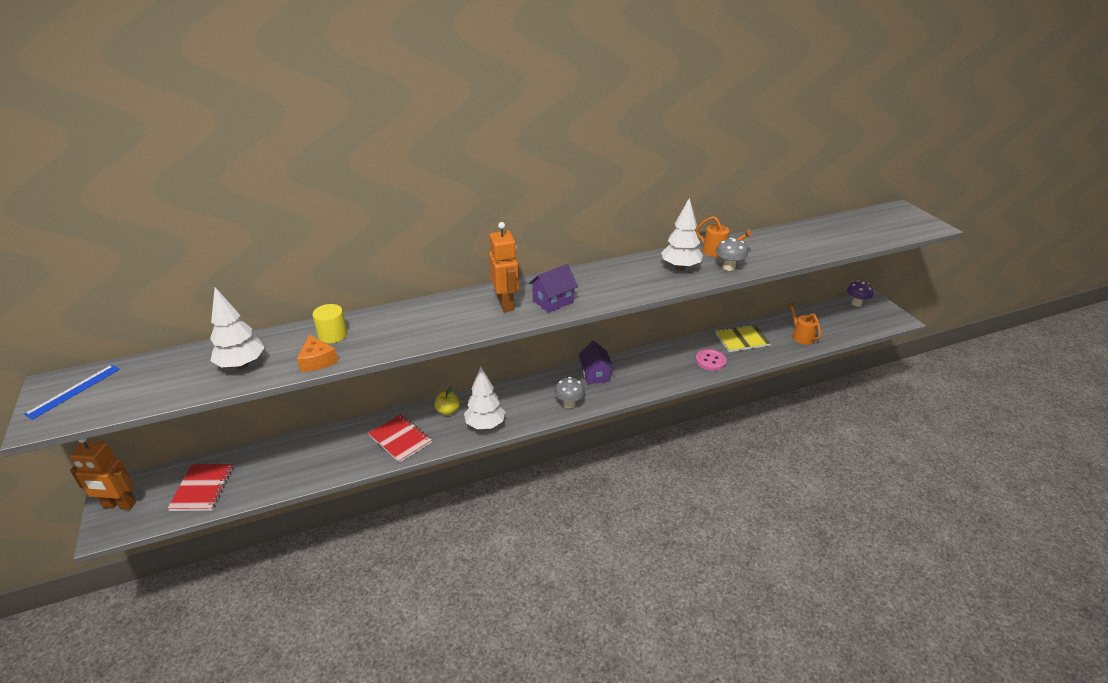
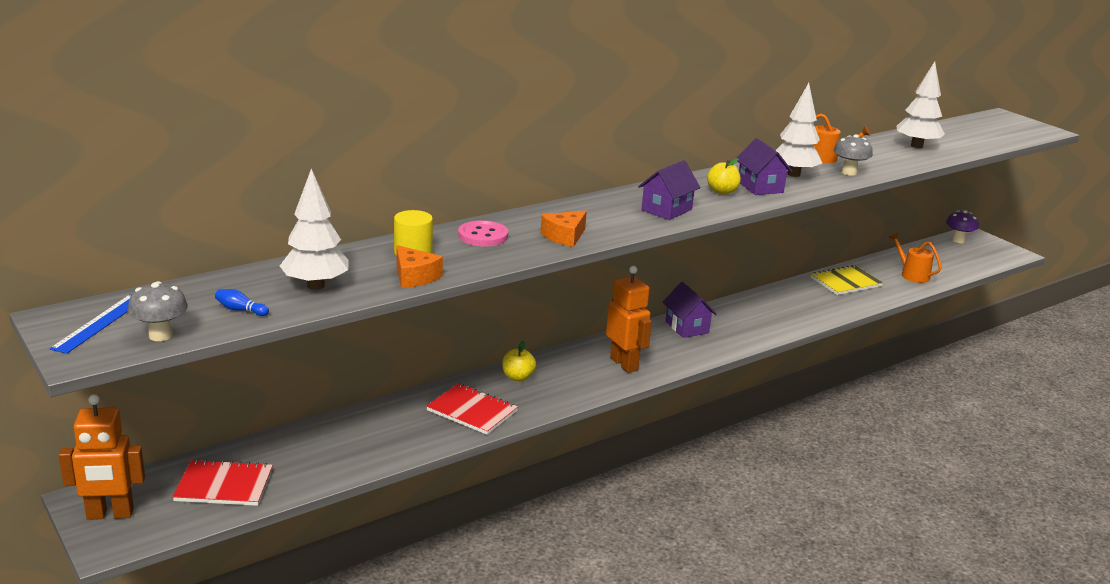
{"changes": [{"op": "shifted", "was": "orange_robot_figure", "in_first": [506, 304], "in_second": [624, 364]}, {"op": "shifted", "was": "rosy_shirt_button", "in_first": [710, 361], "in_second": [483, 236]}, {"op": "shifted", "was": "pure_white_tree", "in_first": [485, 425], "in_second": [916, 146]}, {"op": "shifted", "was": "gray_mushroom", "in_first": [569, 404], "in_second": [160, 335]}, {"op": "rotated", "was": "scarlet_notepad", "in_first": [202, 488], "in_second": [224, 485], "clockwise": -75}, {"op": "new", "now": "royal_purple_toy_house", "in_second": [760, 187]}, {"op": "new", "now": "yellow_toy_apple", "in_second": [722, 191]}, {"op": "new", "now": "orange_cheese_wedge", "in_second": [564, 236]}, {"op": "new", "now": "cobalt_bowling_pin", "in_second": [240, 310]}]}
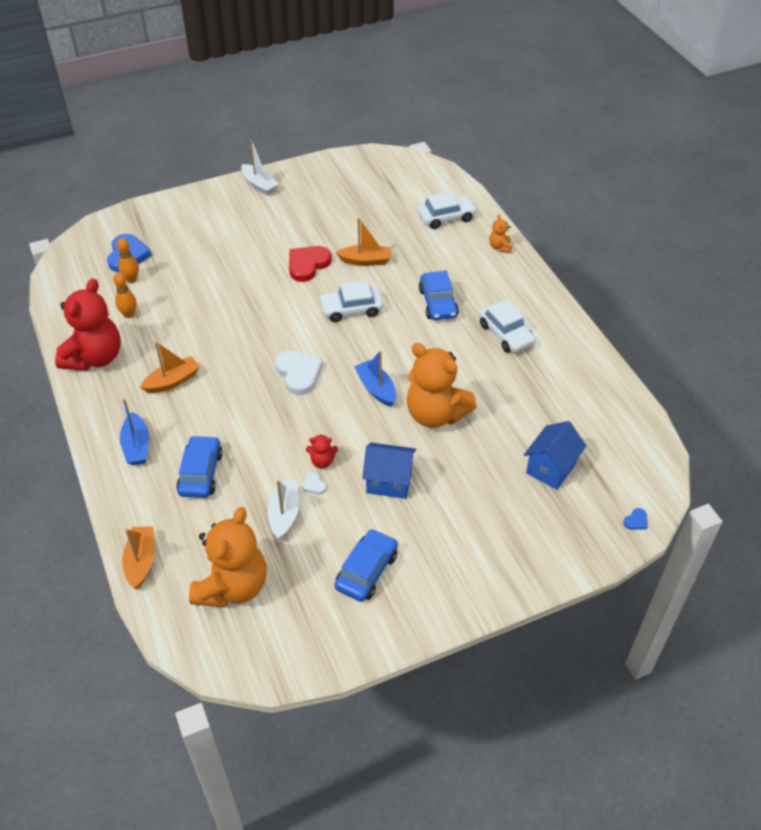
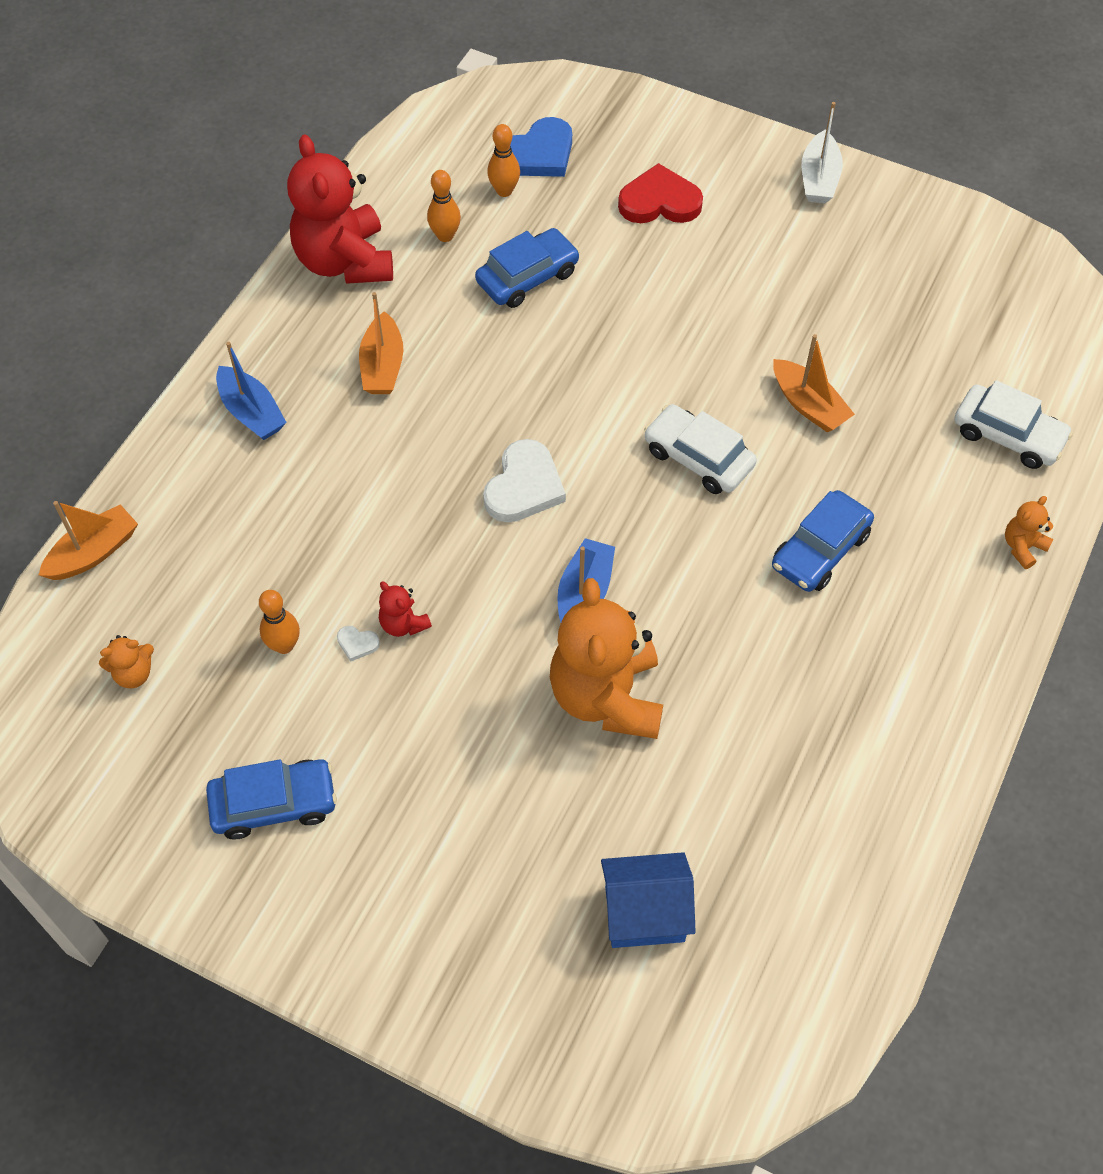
{"changes": [{"op": "shifted", "was": "scarlet_heart_shape", "in_first": [308, 265], "in_second": [659, 201]}, {"op": "rotated", "was": "scarlet_teddy_bear", "in_first": [95, 358], "in_second": [345, 261], "clockwise": 90}, {"op": "gone", "was": "pure_white_automobile", "in_first": [506, 334]}, {"op": "rotated", "was": "orange_boat", "in_first": [172, 381], "in_second": [382, 366], "clockwise": 75}, {"op": "rotated", "was": "cobalt_boat", "in_first": [137, 446], "in_second": [251, 412], "clockwise": -75}, {"op": "shifted", "was": "cobalt_automobile", "in_first": [200, 473], "in_second": [527, 277]}, {"op": "gone", "was": "cobalt_toy_house", "in_first": [389, 481]}, {"op": "rotated", "was": "pure_white_heart_shape", "in_first": [314, 485], "in_second": [357, 644], "clockwise": -90}, {"op": "swapped", "was": "pure_white_boat", "now": "orange_bowling_pin", "in_first": [284, 514], "in_second": [284, 645]}, {"op": "scaled", "was": "orange_teddy_bear", "in_first": [233, 586], "in_second": [133, 673], "ratio": 0.43}, {"op": "gone", "was": "cobalt_heart_shape", "in_first": [636, 521]}]}
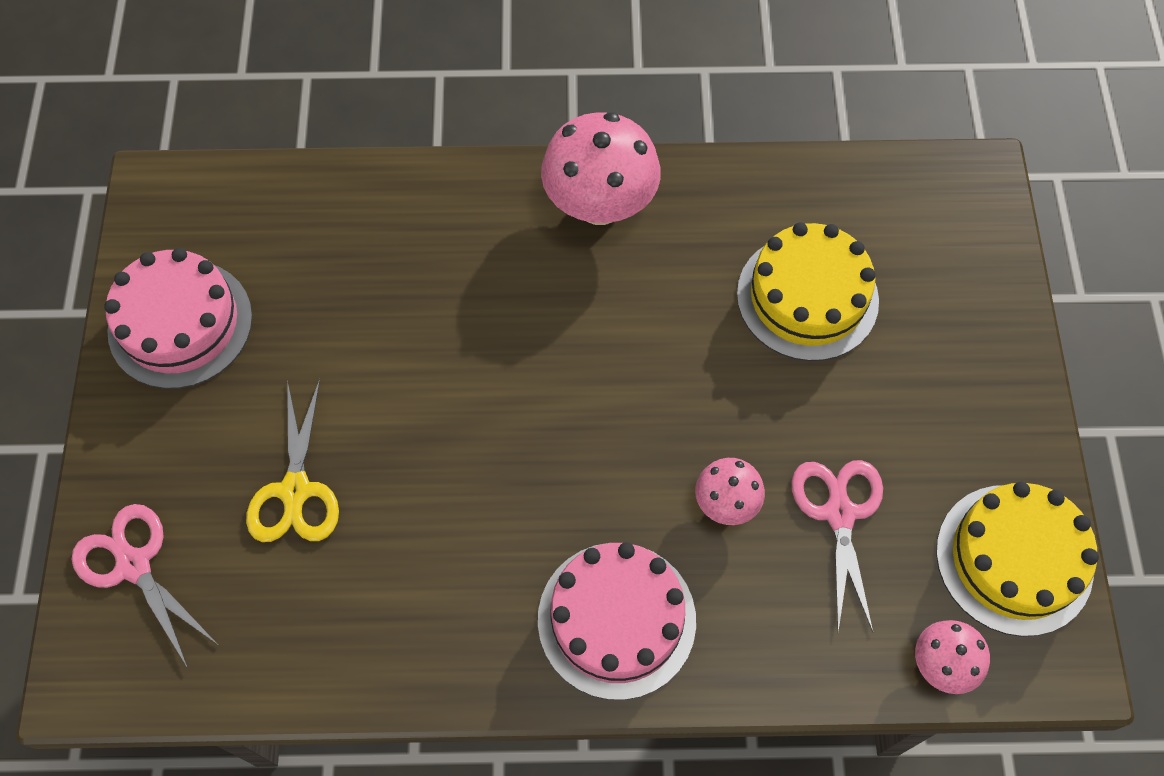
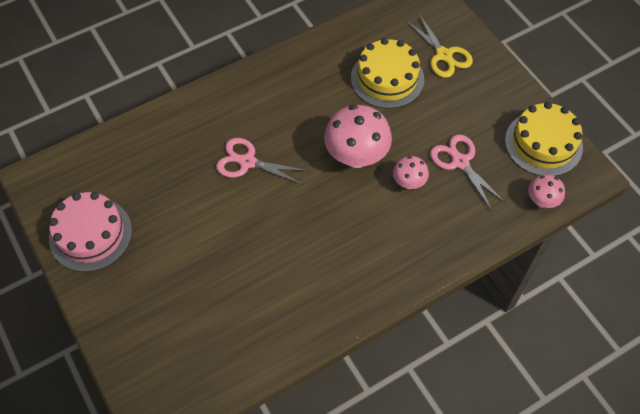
{"changes": [{"op": "shifted", "was": "rosy_mushroom", "in_first": [600, 205], "in_second": [356, 156]}, {"op": "shifted", "was": "yellow_scissors", "in_first": [295, 491], "in_second": [444, 55]}, {"op": "shifted", "was": "rosy_scissors", "in_first": [133, 565], "in_second": [247, 162]}, {"op": "gone", "was": "rosy_cake", "in_first": [616, 619]}]}
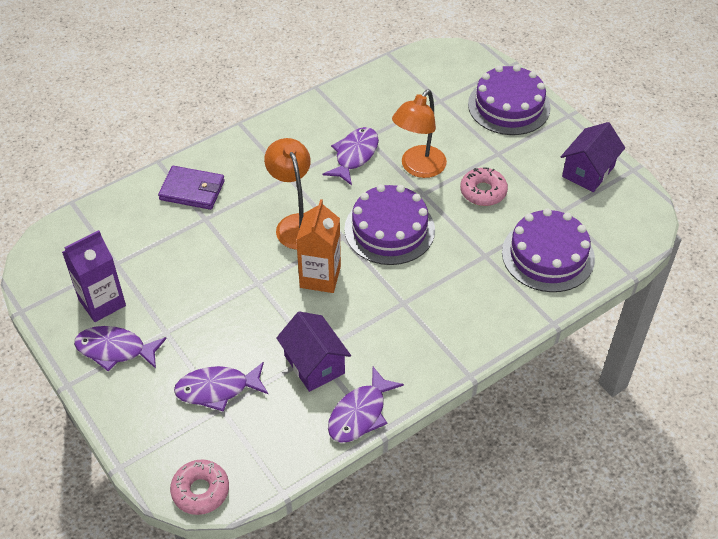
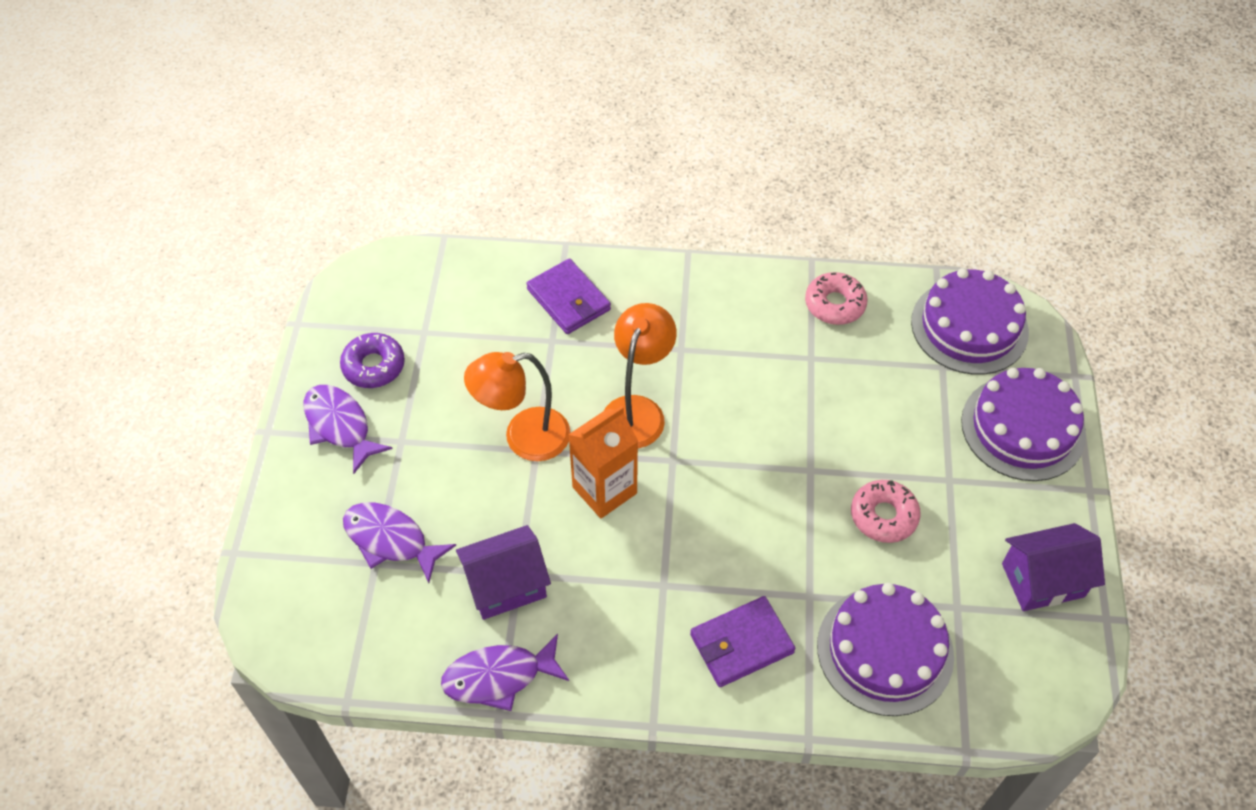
{"changes": [{"op": "shifted", "was": "orange_desk_lamp", "in_first": [418, 168], "in_second": [523, 438]}, {"op": "gone", "was": "royal_purple_fish", "in_first": [354, 155]}, {"op": "shifted", "was": "royal_purple_cake", "in_first": [389, 229], "in_second": [969, 327]}, {"op": "swapped", "was": "royal_purple_carton", "now": "royal_purple_doughnut", "in_first": [102, 302], "in_second": [374, 366]}, {"op": "rotated", "was": "royal_purple_toy_house", "in_first": [314, 364], "in_second": [506, 585], "clockwise": 60}, {"op": "shifted", "was": "rosy_doughnut", "in_first": [200, 491], "in_second": [835, 304]}, {"op": "new", "now": "royal_purple_billfold", "in_second": [741, 643]}]}
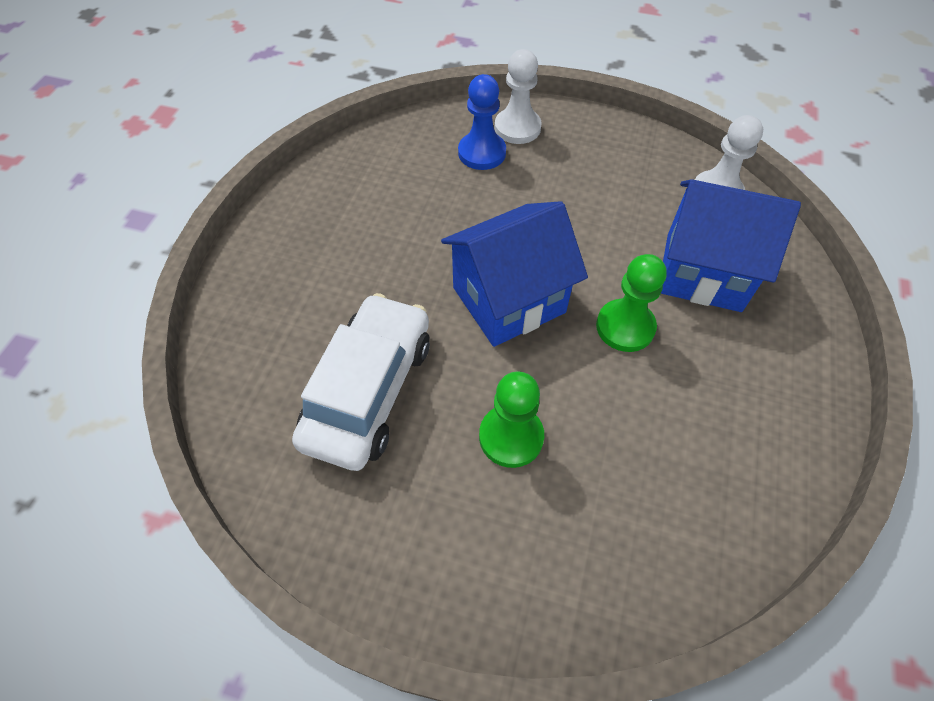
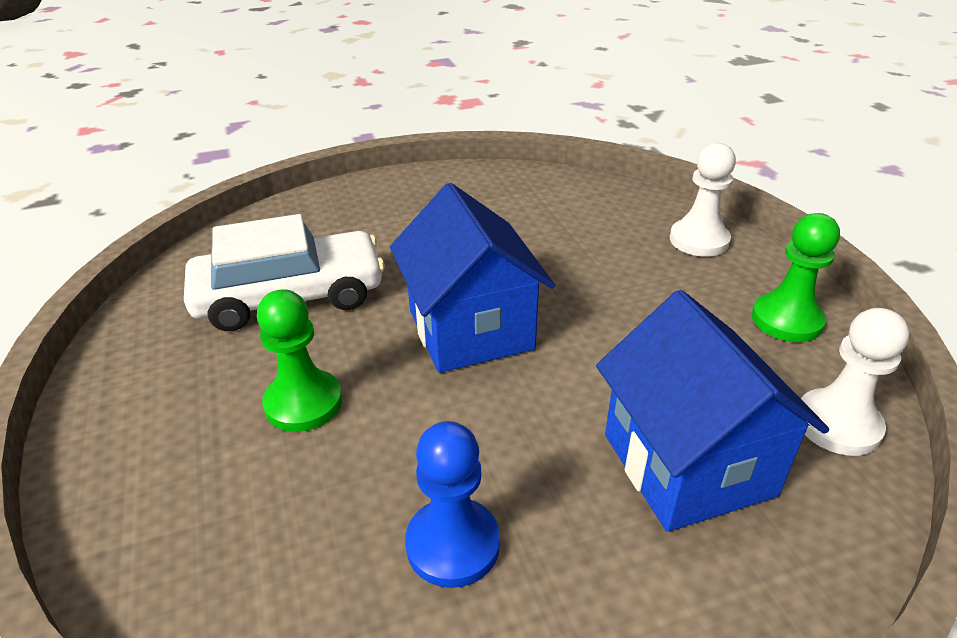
{"changes": [{"op": "shifted", "was": "cobalt_chess_pawn", "in_first": [482, 153], "in_second": [453, 544]}, {"op": "rotated", "was": "cobalt_toy_house", "in_first": [508, 300], "in_second": [470, 329], "clockwise": 45}, {"op": "shifted", "was": "green_chess_pawn", "in_first": [625, 327], "in_second": [786, 320]}]}
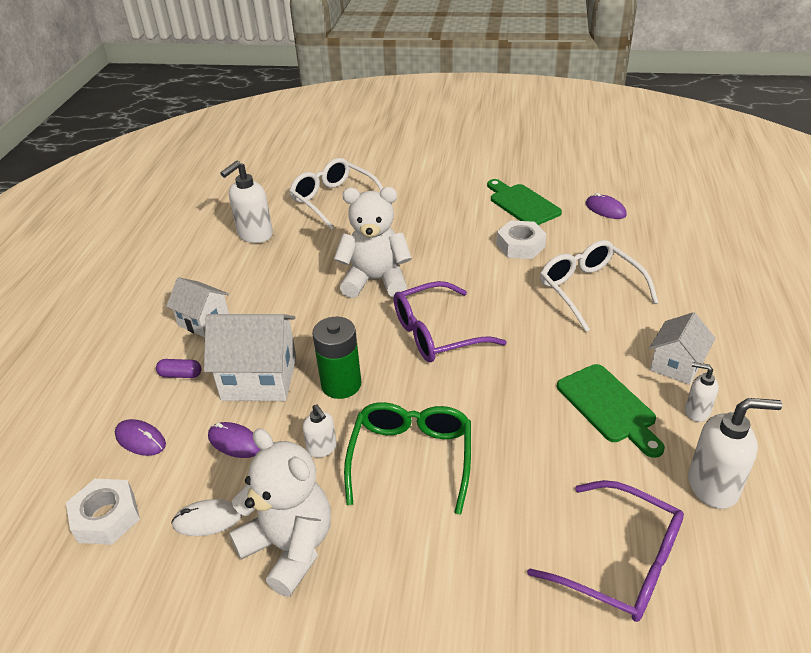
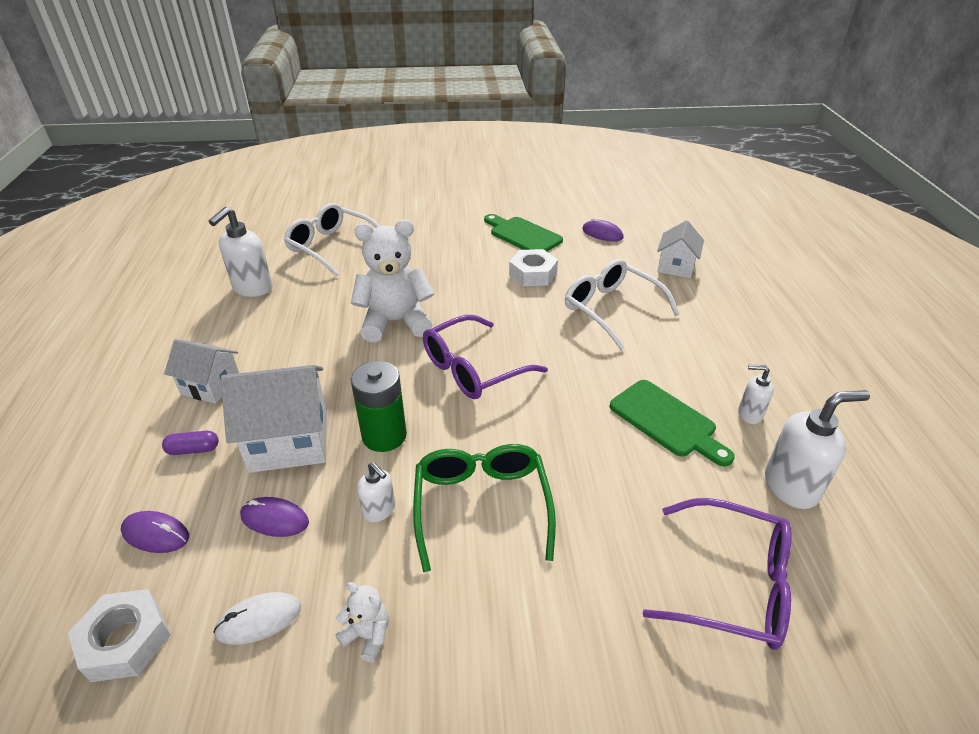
{"changes": [{"op": "shifted", "was": "pure_white_toy_house", "in_first": [676, 365], "in_second": [676, 266]}, {"op": "scaled", "was": "pure_white_teddy_bear", "in_first": [290, 547], "in_second": [367, 635], "ratio": 0.44}]}
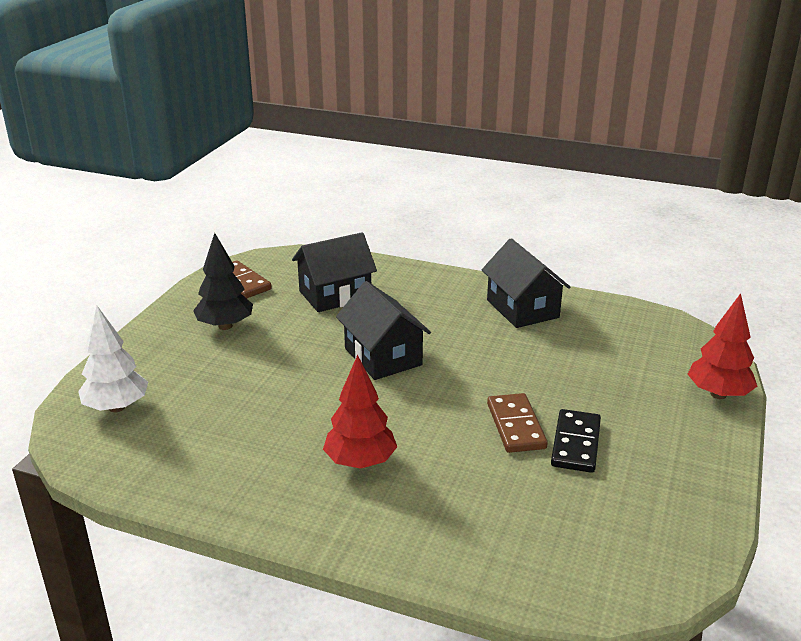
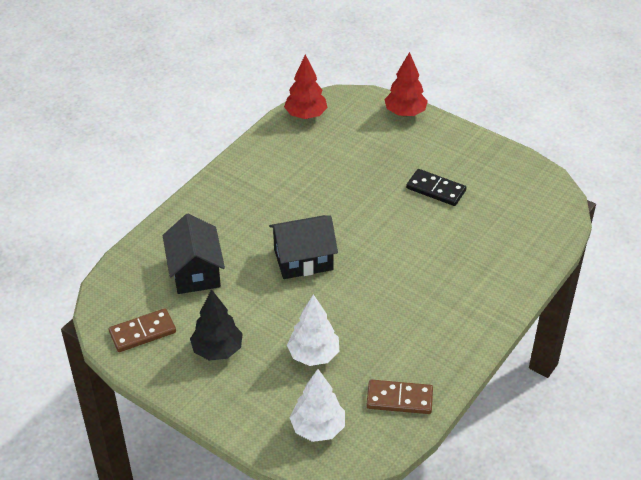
{"changes": [{"op": "gone", "was": "ebony_toy_house", "in_first": [522, 309]}, {"op": "shifted", "was": "scarlet_tree", "in_first": [360, 462], "in_second": [306, 115]}, {"op": "shifted", "was": "brown_domino_tile", "in_first": [516, 426], "in_second": [399, 399]}, {"op": "new", "now": "pure_white_tree", "in_second": [313, 355]}]}
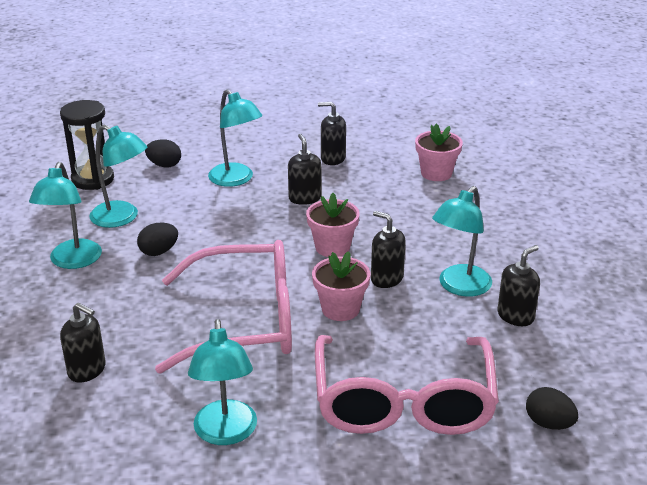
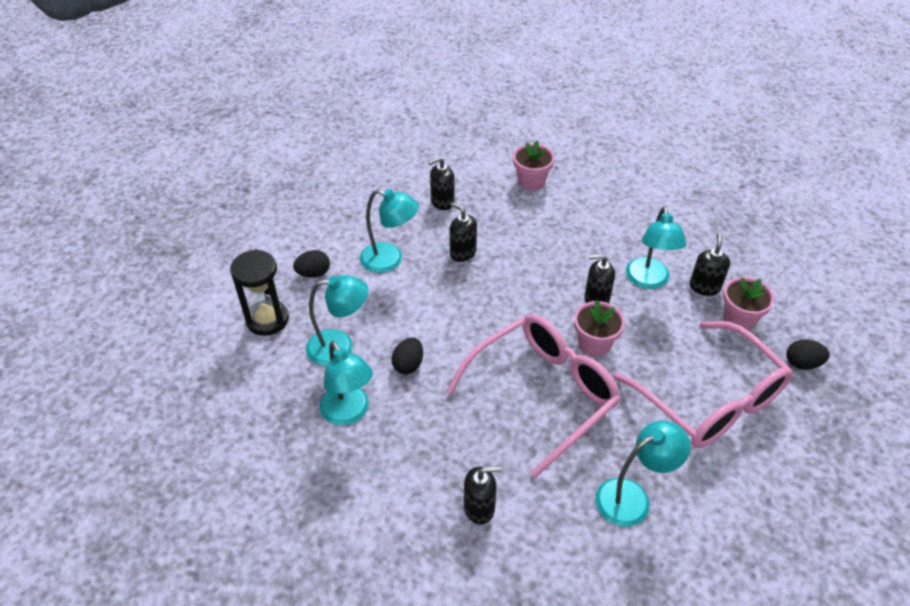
{"changes": [{"op": "shifted", "was": "rosy_plant_pot", "in_first": [332, 247], "in_second": [739, 319]}, {"op": "rotated", "was": "aqua_desk_lamp", "in_first": [225, 433], "in_second": [632, 497], "clockwise": -75}]}
